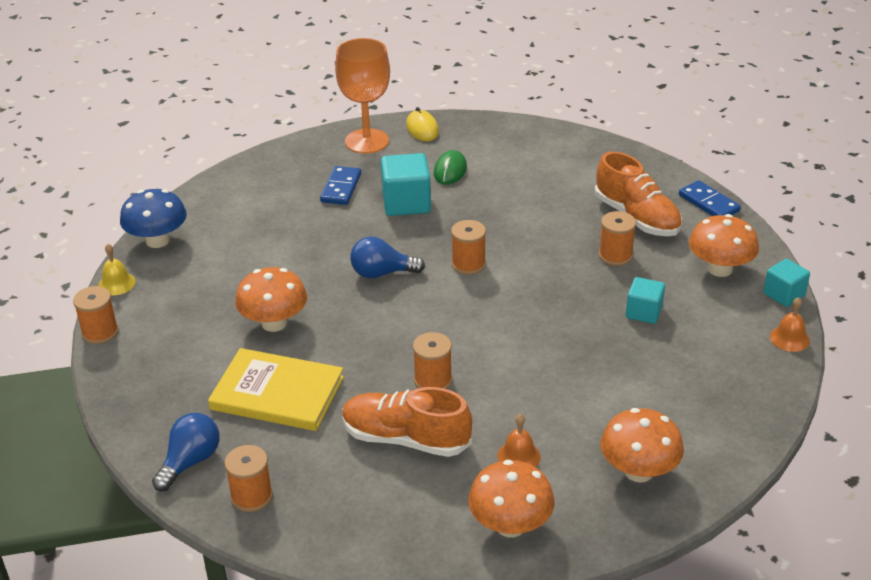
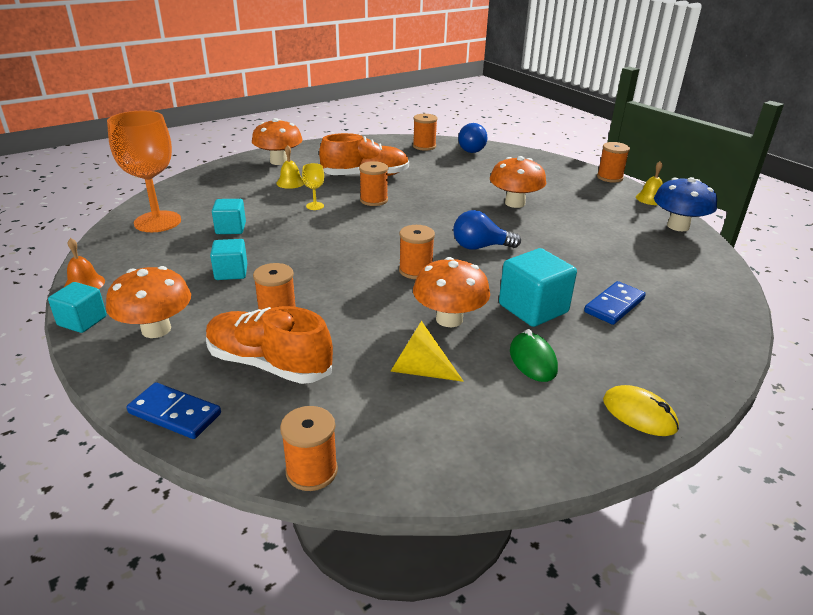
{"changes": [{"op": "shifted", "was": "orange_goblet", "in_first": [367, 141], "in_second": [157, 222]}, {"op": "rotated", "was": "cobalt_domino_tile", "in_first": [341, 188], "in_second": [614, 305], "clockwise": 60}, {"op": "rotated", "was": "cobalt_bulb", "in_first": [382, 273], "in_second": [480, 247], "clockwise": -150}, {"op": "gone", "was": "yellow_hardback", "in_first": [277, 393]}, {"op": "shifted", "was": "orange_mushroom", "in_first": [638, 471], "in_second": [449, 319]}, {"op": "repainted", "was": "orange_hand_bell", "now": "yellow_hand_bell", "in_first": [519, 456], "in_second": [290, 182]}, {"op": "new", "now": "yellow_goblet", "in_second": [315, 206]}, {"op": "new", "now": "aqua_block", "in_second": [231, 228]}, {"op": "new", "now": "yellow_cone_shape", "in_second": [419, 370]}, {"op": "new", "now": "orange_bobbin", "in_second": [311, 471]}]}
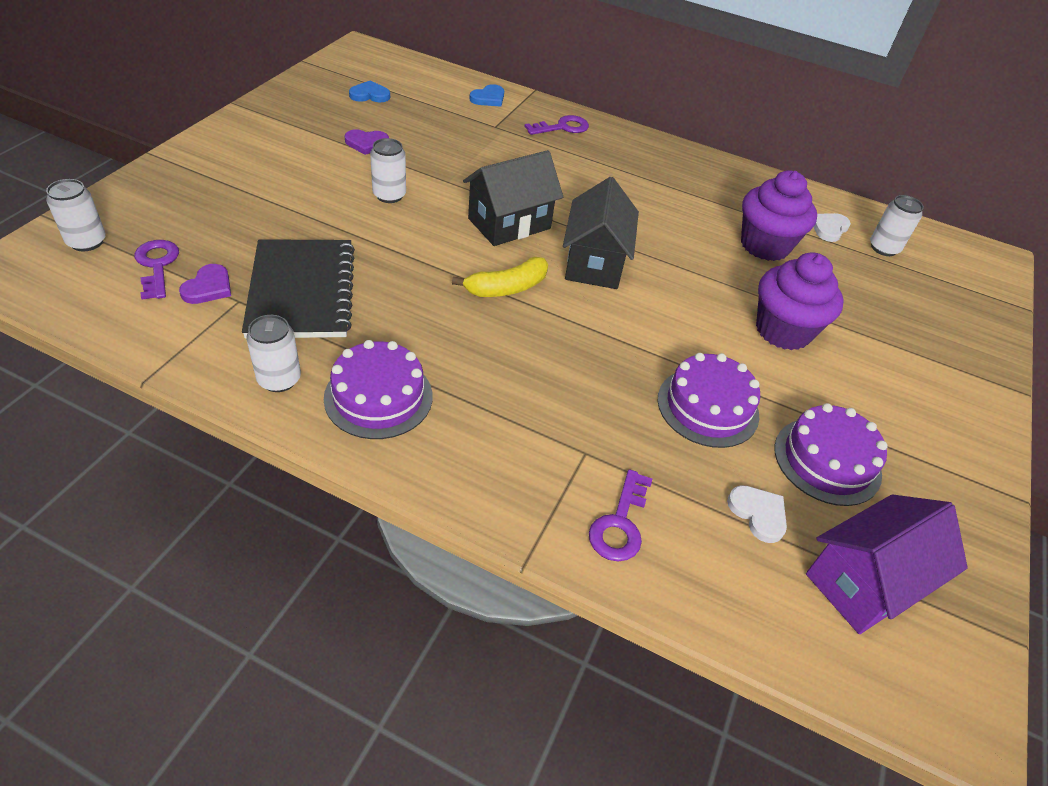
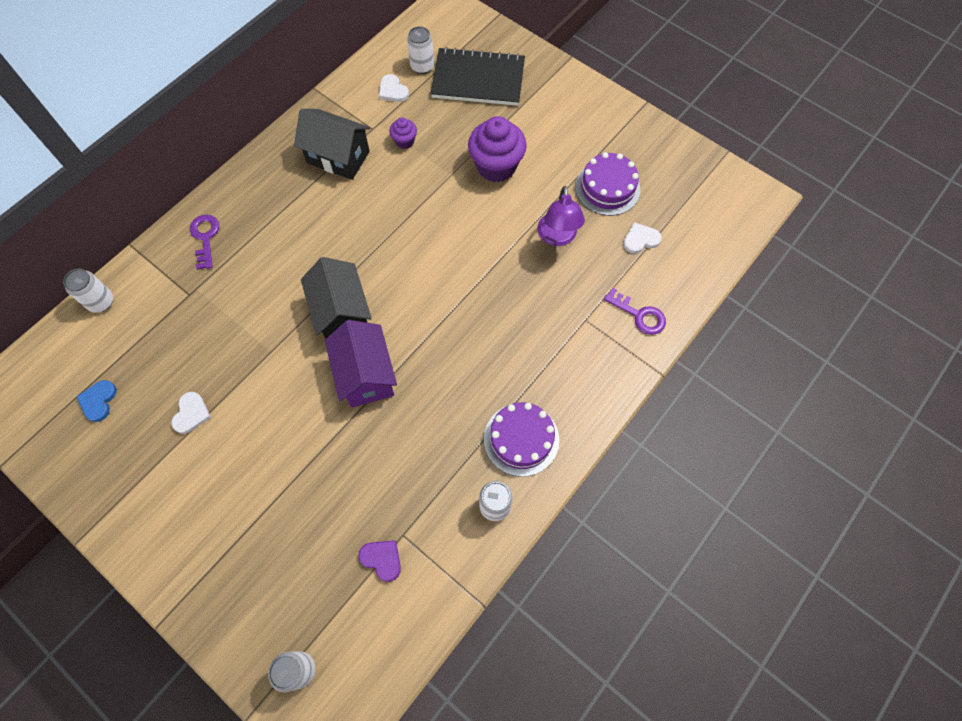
{"changes": [{"op": "gone", "was": "cobalt_heart_shape", "in_first": [488, 98]}, {"op": "repainted", "was": "royal_purple_heart_shape", "now": "pure_white_heart_shape", "in_first": [366, 143], "in_second": [191, 414]}, {"op": "shifted", "was": "pure_white_soda_can", "in_first": [389, 195], "in_second": [101, 302]}, {"op": "scaled", "was": "royal_purple_muffin", "in_first": [764, 245], "in_second": [404, 141], "ratio": 0.49}, {"op": "shifted", "was": "ebony_toy_house", "in_first": [594, 263], "in_second": [338, 157]}, {"op": "shifted", "was": "ebony_notepad", "in_first": [301, 291], "in_second": [478, 79]}, {"op": "gone", "was": "royal_purple_door_key", "in_first": [157, 266]}, {"op": "gone", "was": "yellow_banana_fruit", "in_first": [506, 288]}, {"op": "swapped", "was": "royal_purple_cake", "now": "royal_purple_desk_lamp", "in_first": [708, 407], "in_second": [557, 237]}, {"op": "shifted", "was": "royal_purple_toy_house", "in_first": [864, 582], "in_second": [366, 375]}]}
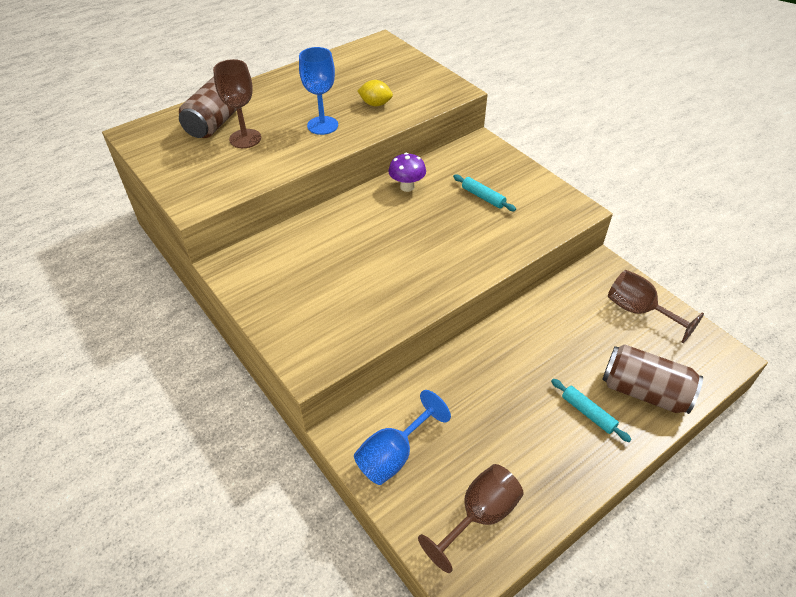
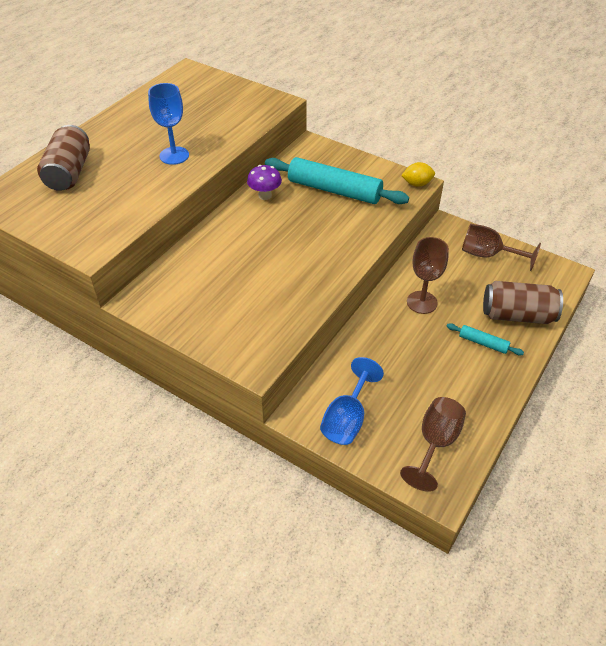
{"changes": [{"op": "shifted", "was": "brown_goblet", "in_first": [245, 139], "in_second": [422, 302]}, {"op": "shifted", "was": "yellow_lemon", "in_first": [375, 104], "in_second": [417, 184]}, {"op": "scaled", "was": "aqua_dough_roller", "in_first": [483, 197], "in_second": [334, 190], "ratio": 2.19}]}
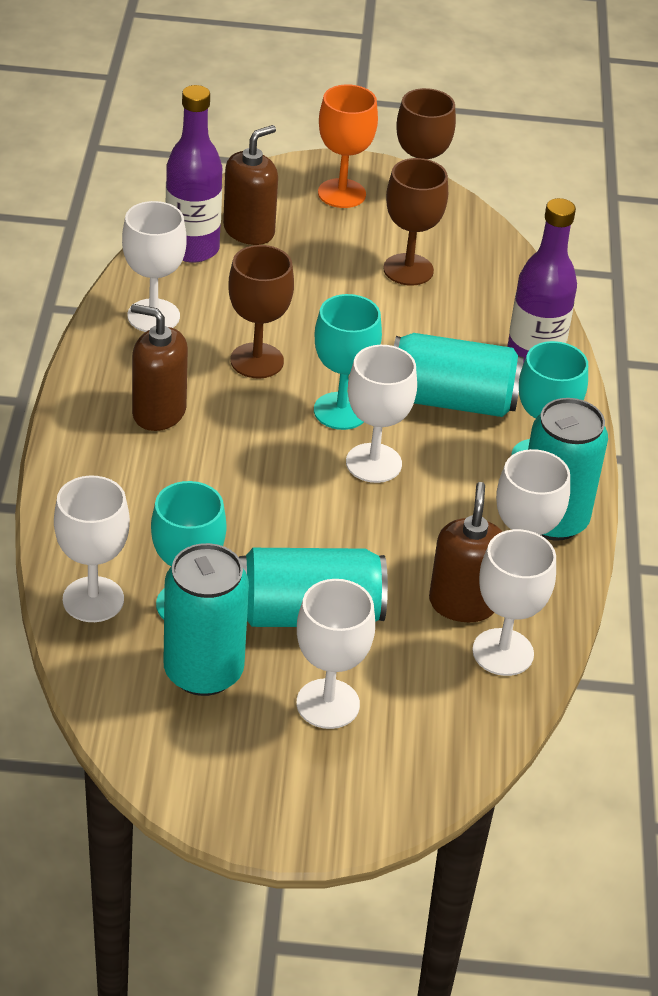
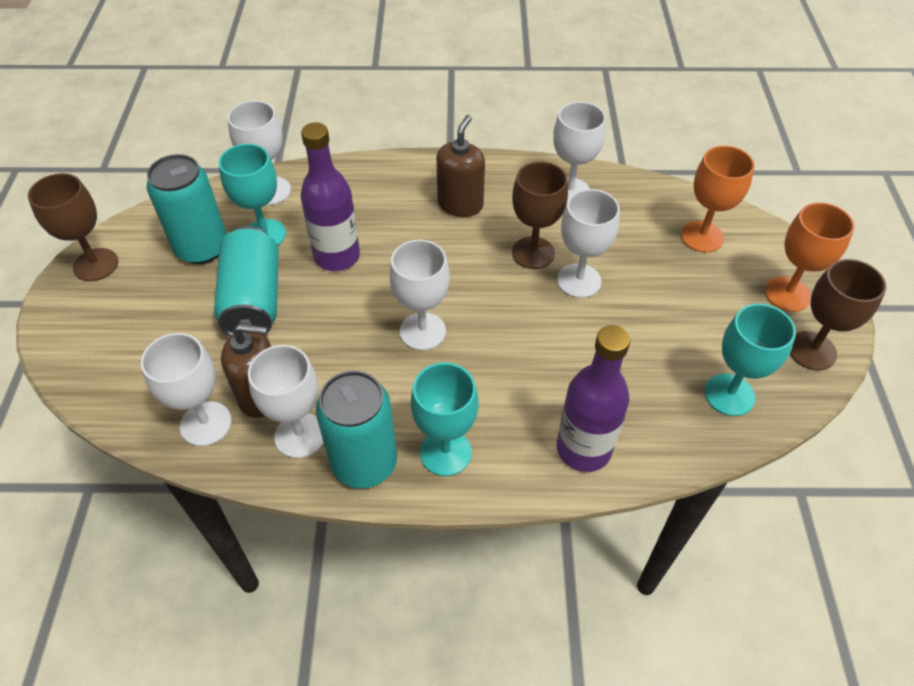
{"changes": [{"op": "shifted", "was": "royal_purple_bottle", "in_first": [192, 249], "in_second": [337, 256]}, {"op": "swapped", "was": "brown_soap_dispenser", "now": "orange_goblet", "in_first": [249, 231], "in_second": [702, 237]}, {"op": "shifted", "was": "brown_goblet", "in_first": [408, 270], "in_second": [96, 265]}, {"op": "shifted", "was": "aqua_goblet", "in_first": [340, 411], "in_second": [729, 395]}, {"op": "gone", "was": "aqua_soda_can", "in_first": [451, 400]}, {"op": "shifted", "was": "pure_white_goblet", "in_first": [328, 704], "in_second": [579, 281]}]}
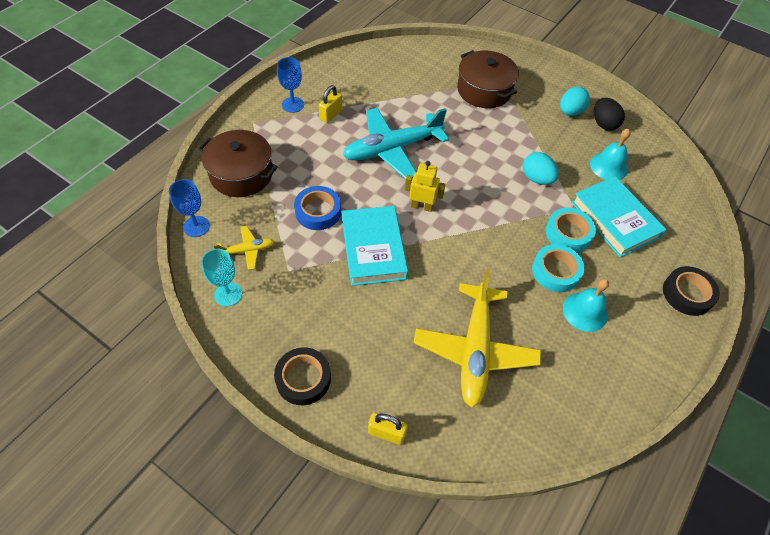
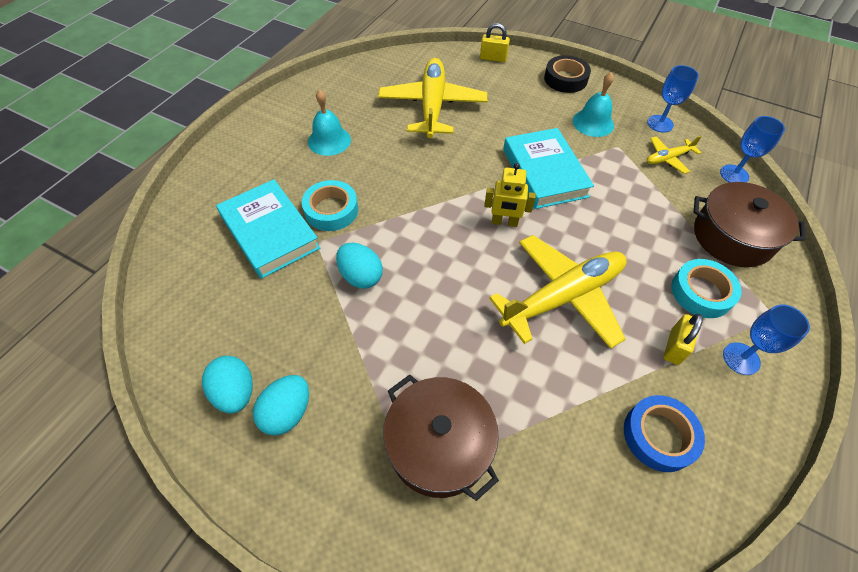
{"changes": [{"op": "repainted", "was": "ebony_toy_egg", "now": "aqua_toy_egg", "in_first": [603, 124], "in_second": [235, 392]}, {"op": "repainted", "was": "aqua_aeroplane", "now": "yellow_aeroplane", "in_first": [392, 149], "in_second": [563, 297]}, {"op": "shifted", "was": "aqua_hand_bell", "in_first": [608, 166], "in_second": [593, 123]}, {"op": "shifted", "was": "cobalt_tape", "in_first": [318, 211], "in_second": [659, 435]}, {"op": "shifted", "was": "aqua_tape", "in_first": [556, 271], "in_second": [701, 292]}, {"op": "repainted", "was": "aqua_goblet", "now": "cobalt_goblet", "in_first": [228, 294], "in_second": [660, 124]}, {"op": "gone", "was": "ebony_tape", "in_first": [687, 294]}]}
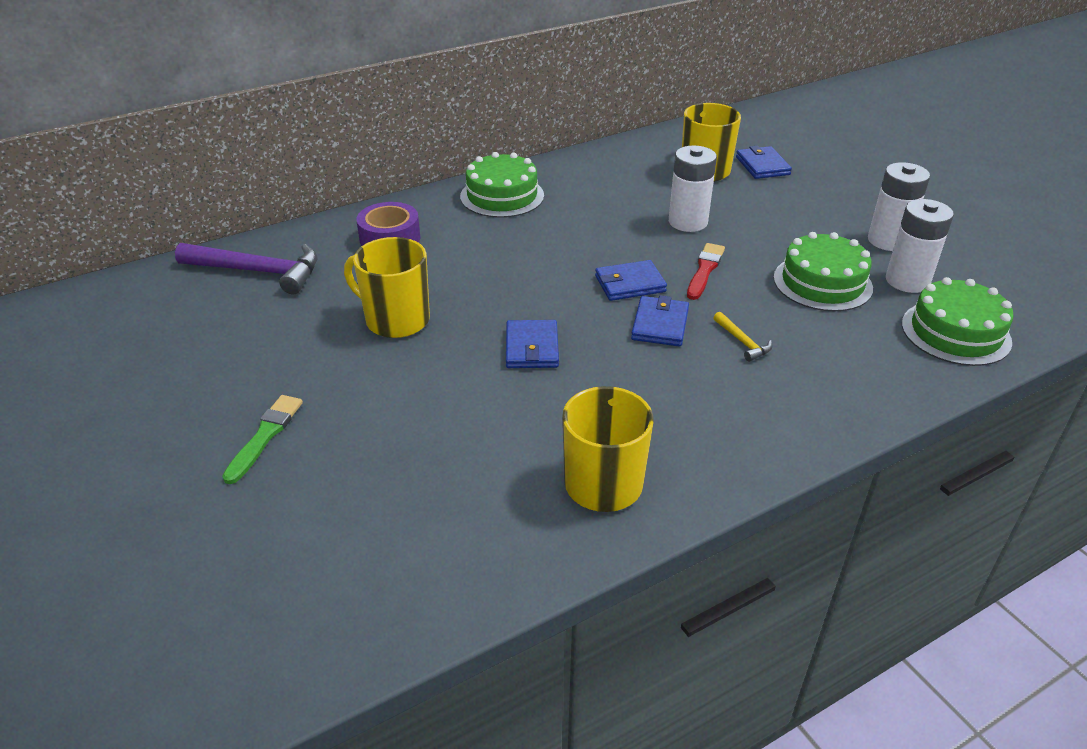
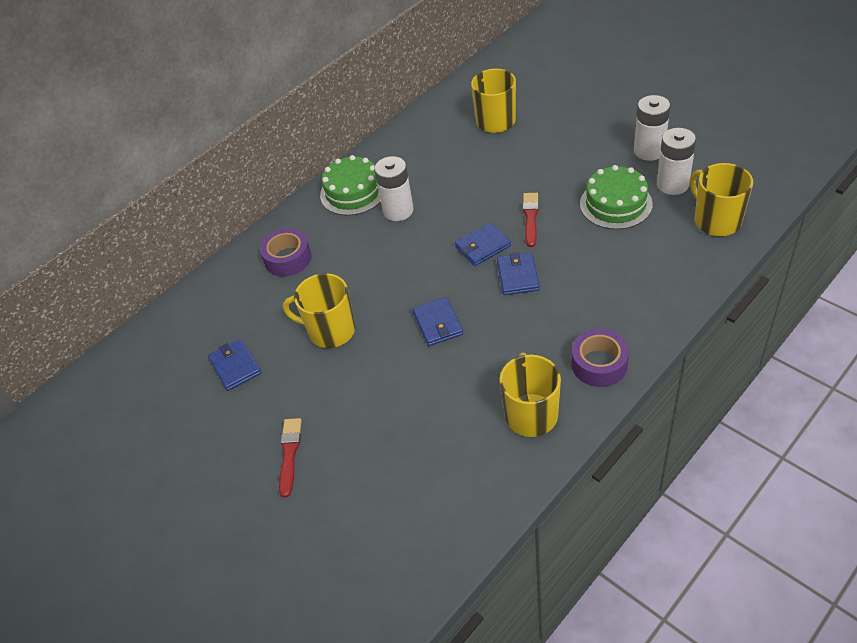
{"changes": [{"op": "shifted", "was": "pure_white_battery", "in_first": [688, 222], "in_second": [398, 210]}, {"op": "shifted", "was": "cobalt_billfold", "in_first": [762, 166], "in_second": [235, 366]}, {"op": "gone", "was": "royal_purple_claw_hammer", "in_first": [259, 271]}, {"op": "swapped", "was": "green_cake", "now": "yellow_coffee_mug", "in_first": [955, 332], "in_second": [716, 220]}, {"op": "gone", "was": "yellow_claw_hammer", "in_first": [742, 342]}, {"op": "repainted", "was": "green_paint_brush", "now": "scarlet_paint_brush", "in_first": [265, 436], "in_second": [289, 454]}, {"op": "new", "now": "royal_purple_tape", "in_second": [599, 364]}]}
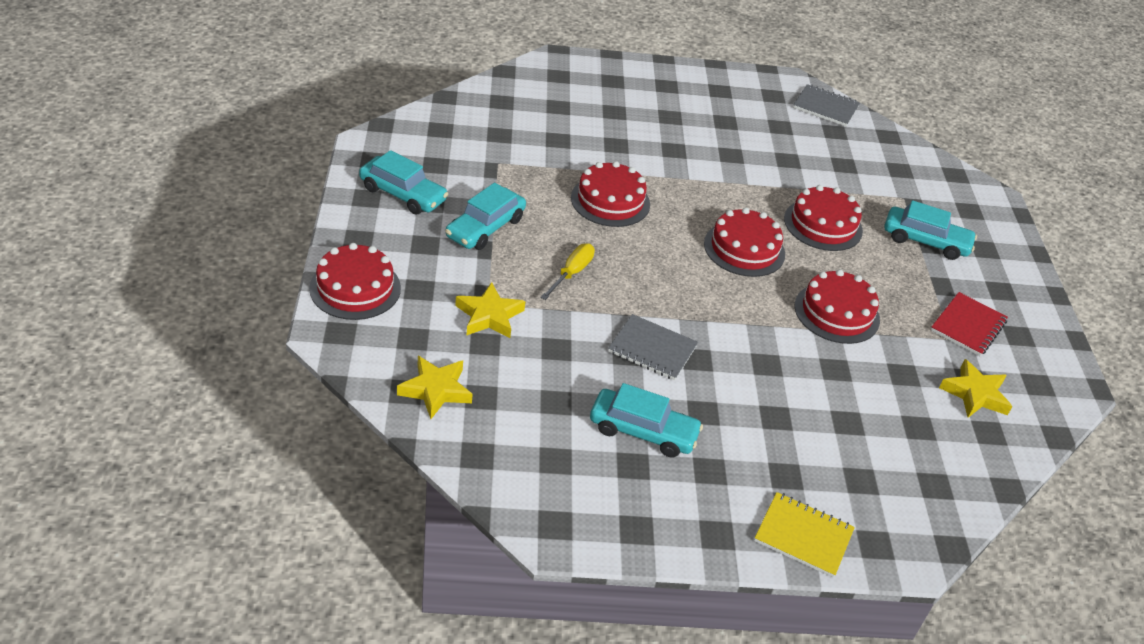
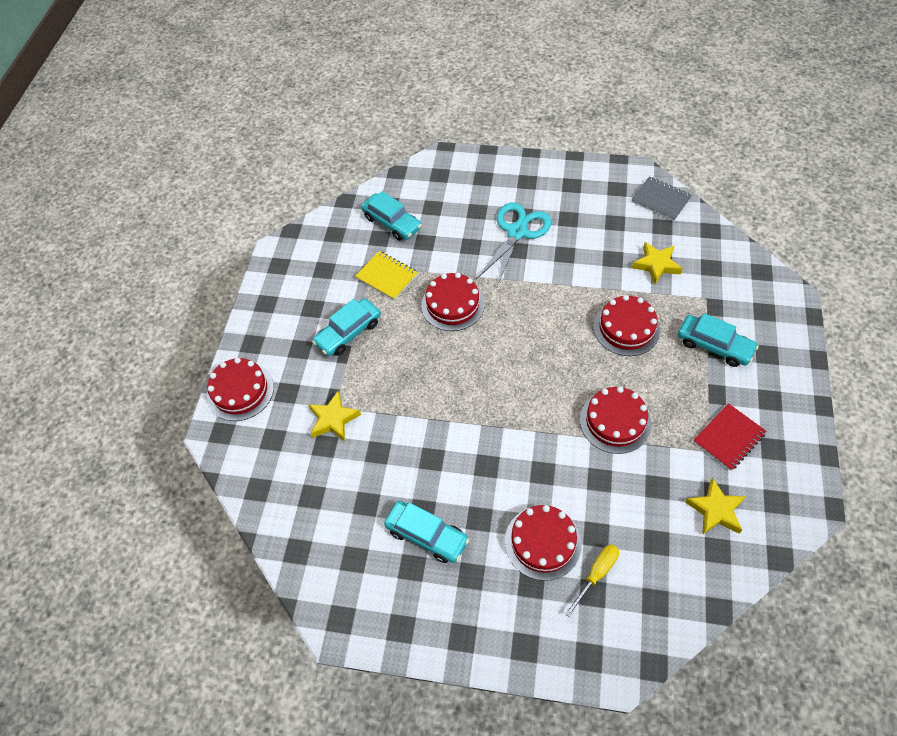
{"changes": [{"op": "shifted", "was": "aqua_automobile", "in_first": [403, 194], "in_second": [392, 222]}, {"op": "shifted", "was": "scarlet_cake", "in_first": [744, 249], "in_second": [543, 542]}, {"op": "shifted", "was": "yellow_flat_screwdriver", "in_first": [571, 273], "in_second": [596, 574]}, {"op": "gone", "was": "gray_notepad", "in_first": [652, 349]}, {"op": "shifted", "was": "yellow_five-pointed_star", "in_first": [436, 390], "in_second": [656, 265]}, {"op": "shifted", "was": "yellow_notepad", "in_first": [803, 536], "in_second": [387, 276]}, {"op": "new", "now": "aqua_scissors", "in_second": [517, 232]}]}
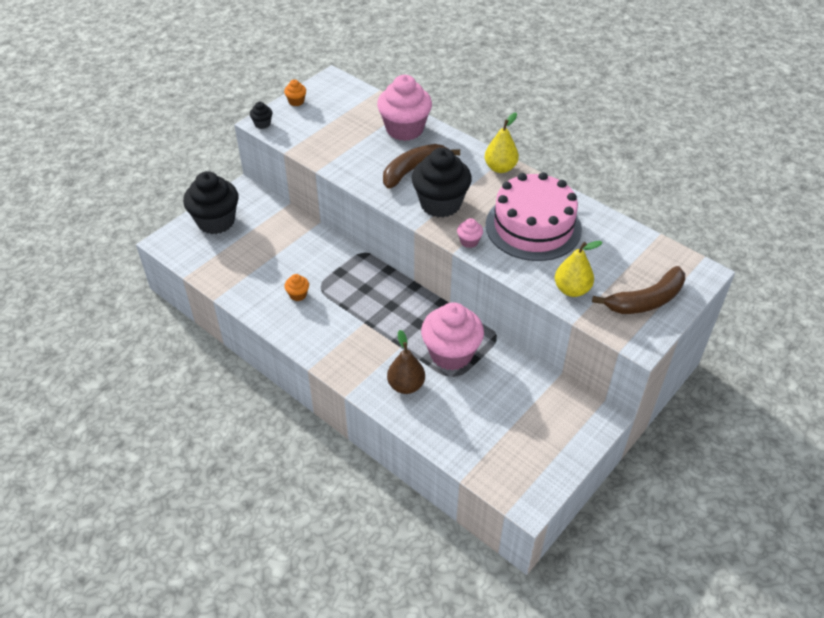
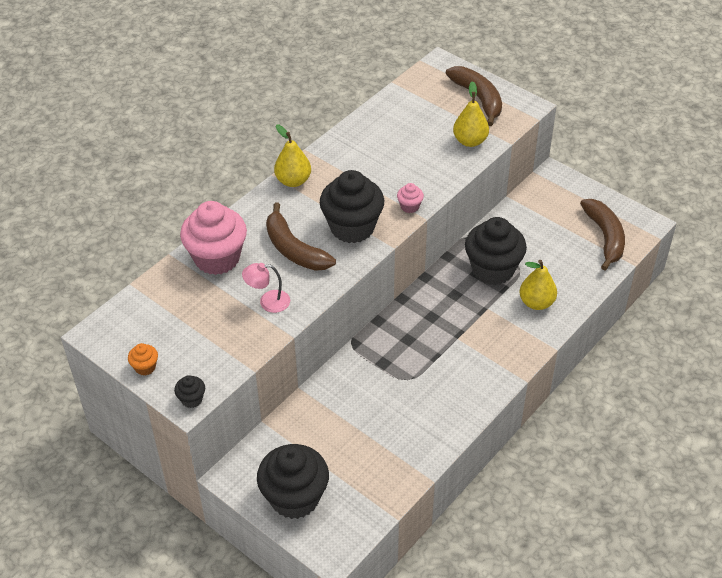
{"changes": [{"op": "gone", "was": "rosy_cake", "in_first": [533, 227]}, {"op": "gone", "was": "orange_muffin", "in_first": [298, 295]}, {"op": "repainted", "was": "rosy_muffin", "now": "ebony_muffin", "in_first": [451, 354], "in_second": [493, 270]}, {"op": "repainted", "was": "brown_pear_fruit", "now": "yellow_pear_fruit", "in_first": [406, 385], "in_second": [536, 303]}, {"op": "new", "now": "brown_banana_fruit", "in_second": [605, 237]}, {"op": "new", "now": "rosy_desk_lamp", "in_second": [268, 302]}]}
